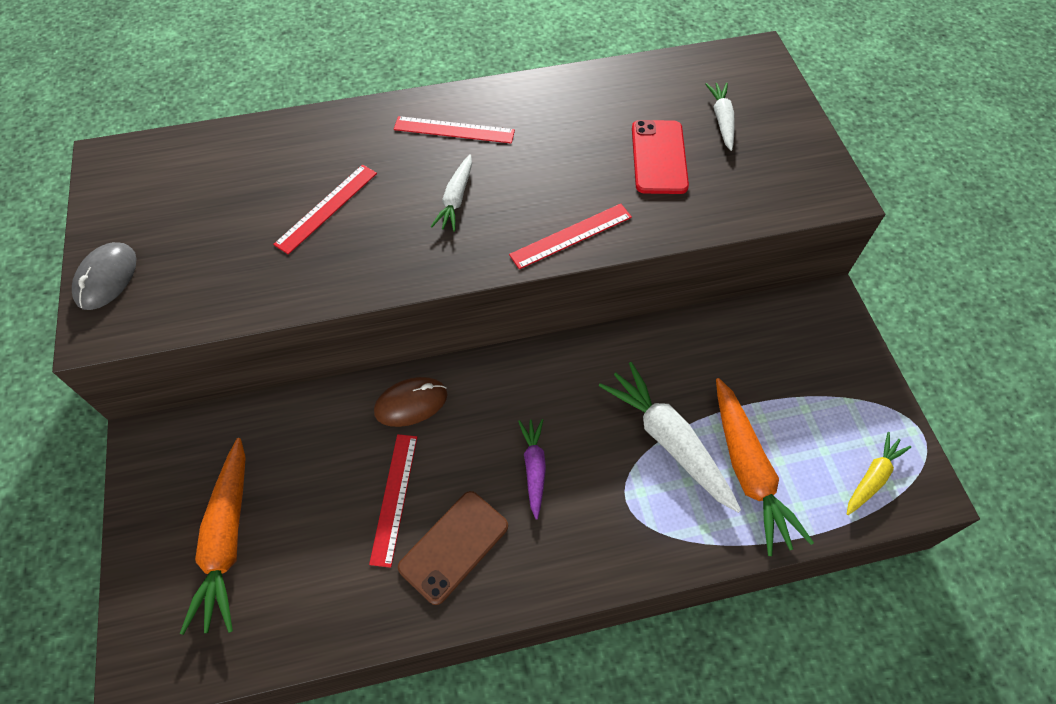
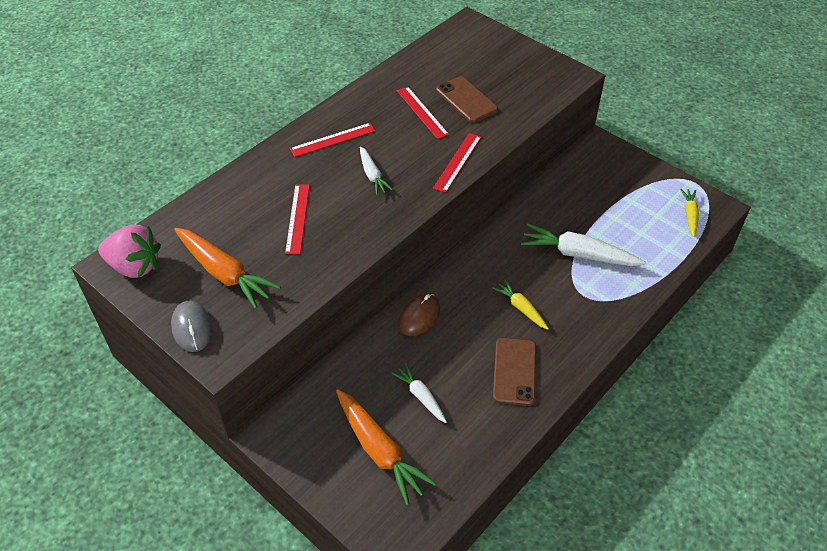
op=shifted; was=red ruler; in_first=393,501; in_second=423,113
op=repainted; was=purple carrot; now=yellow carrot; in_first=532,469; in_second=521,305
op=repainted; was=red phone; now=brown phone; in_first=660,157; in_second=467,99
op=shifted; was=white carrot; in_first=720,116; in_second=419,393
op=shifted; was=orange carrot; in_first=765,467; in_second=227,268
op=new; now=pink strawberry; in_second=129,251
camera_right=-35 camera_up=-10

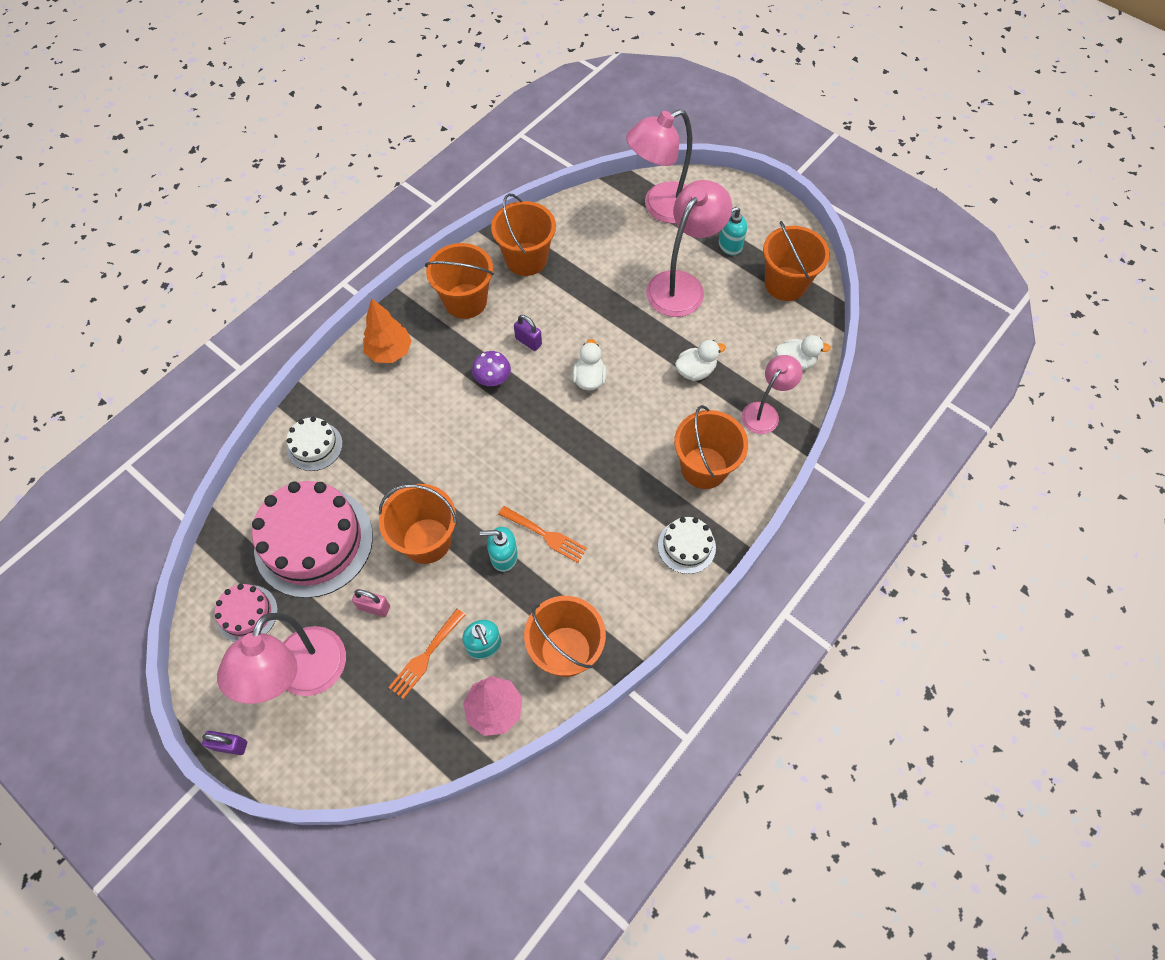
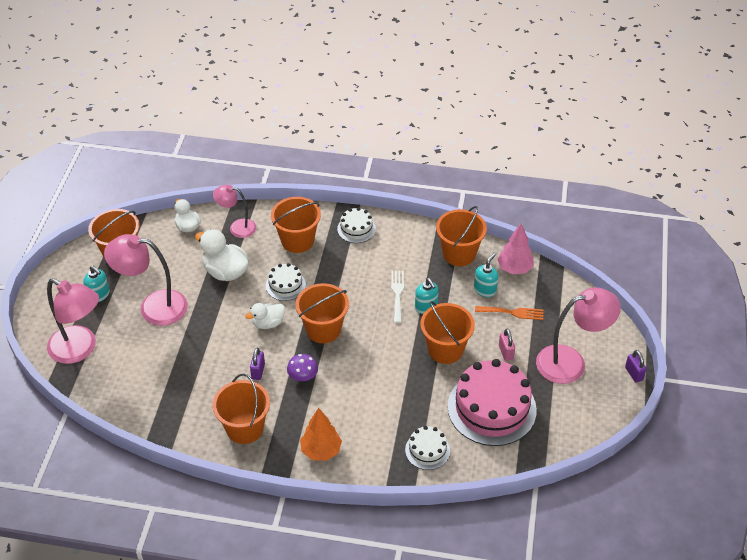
op=gone; was=pink cake; in_first=246,613
op=shifted; was=orange bucket; in_first=523,234; in_second=322,313
op=repainted; was=orange fork; now=white fork; in_first=543,534; in_second=397,297
op=scaled; was=white duck; in_first=700,360; in_second=222,255; ratio=1.59
op=new; now=white cake; in_second=286,282
camera_right=-120 camera_up=-15

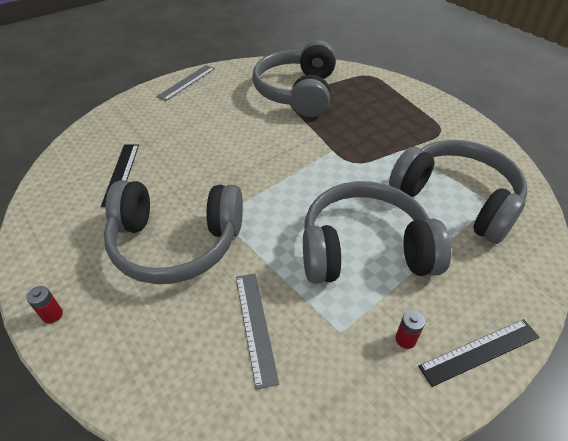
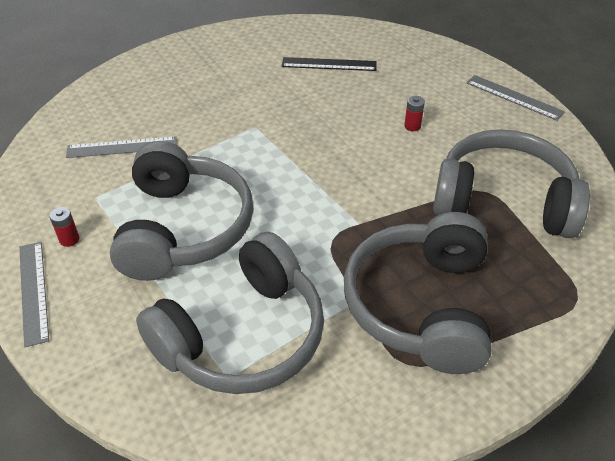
op=shifted; was=red battery; in_first=44,305; in_second=414,113
op=shifted; was=grey headphones; in_first=173,232; in_second=418,293
op=repainted; was=black ruler; now=grey ruler; in_first=478,353; in_second=34,294
camera_right=95 camera_up=0

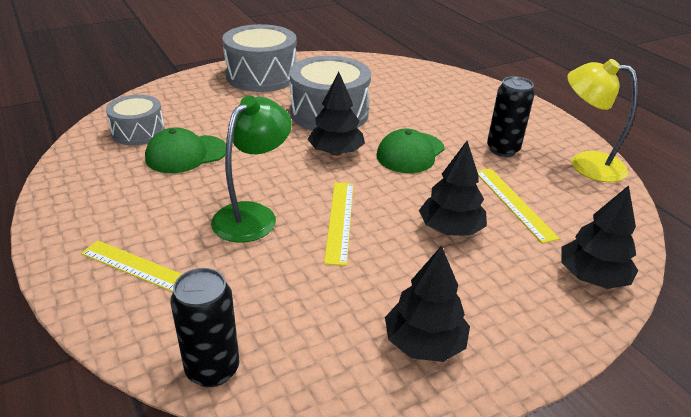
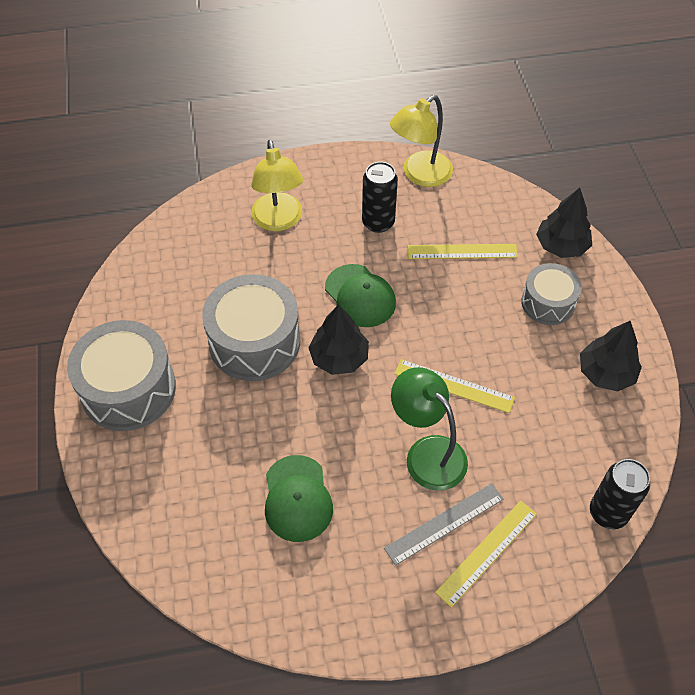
op=shifted; was=grey drum; in_first=135,120; in_second=551,294
op=gone; was=black tree; in_first=453,188
op=new; now=yellow lamp; in_second=277,185
op=new; now=grey ruler; in_second=444,524
camera_right=-70 camera_up=20

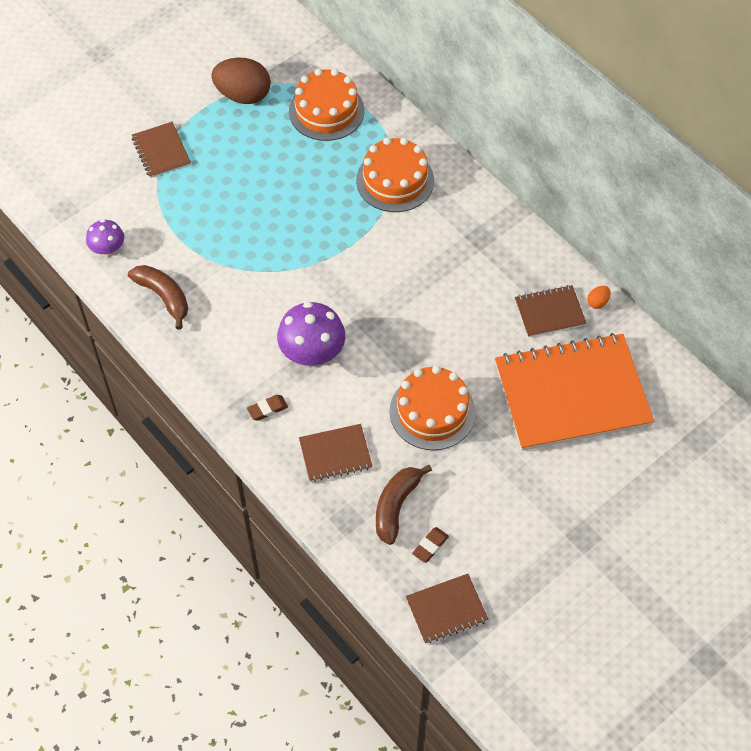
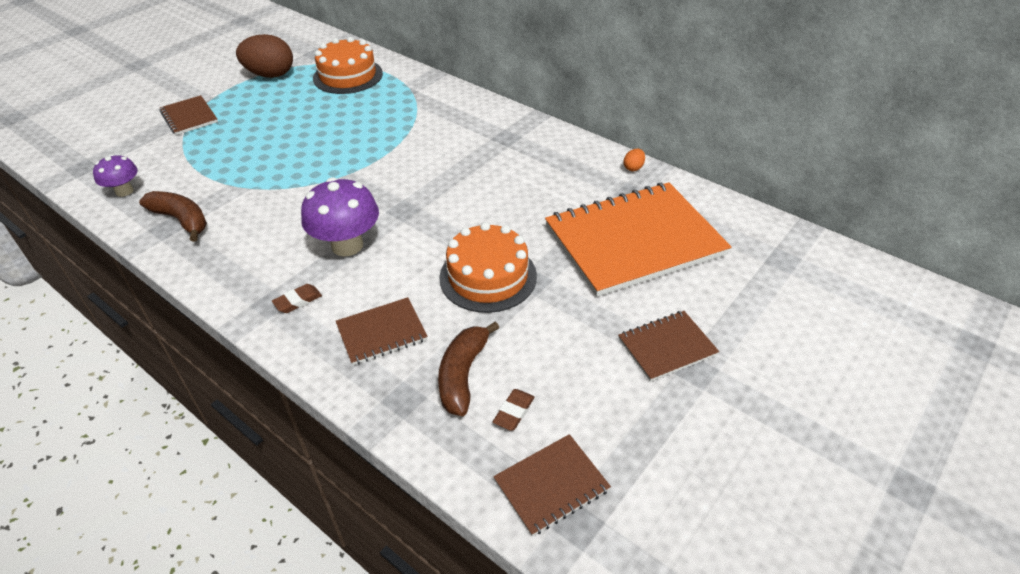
op=gone; was=orange cake; in_first=395,174
op=shifted; was=brown notebook; in_first=551,311; in_second=668,346
camera_right=-10 camera_up=-15

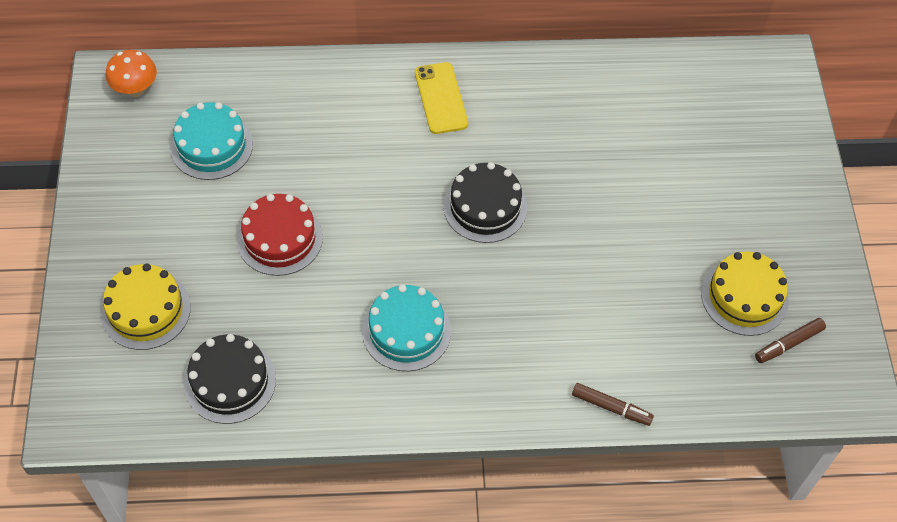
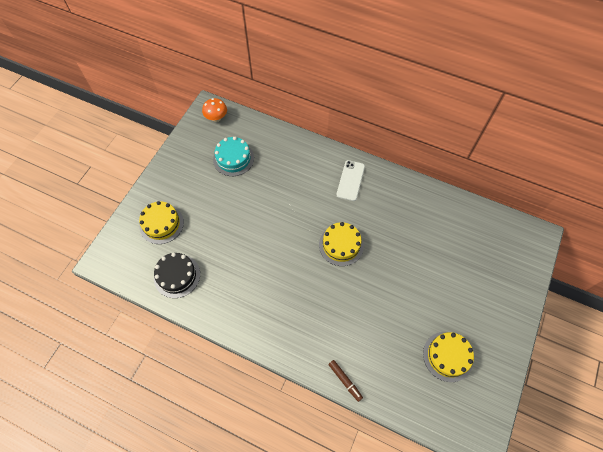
op=gone; was=red cake; in_first=280,235
op=gone; was=turquoise cake; in_first=406,327
op=repainted; was=yellow phone; now=white phone; in_first=441,98; in_second=350,180
op=repainted; was=black cake; now=yellow cake; in_first=485,202; in_second=341,244
op=gone; was=brown marker; in_first=790,340
camera_right=30 camera_up=5

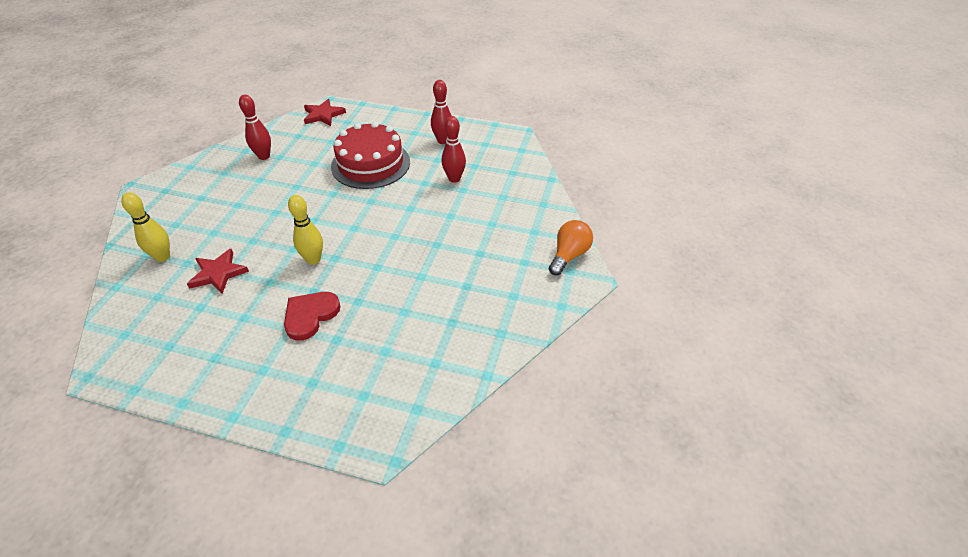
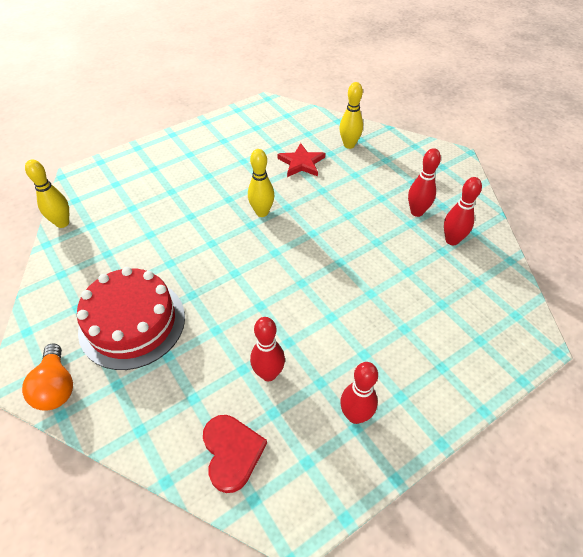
op=shifted; was=red heart; in_first=312,316; in_second=235,454
op=gone; was=red star; in_first=325,112
op=shifted; was=red cake; in_first=370,155; in_second=131,318
op=new; now=yellow bowling pin; in_second=47,194
op=new; now=red bowling pin; in_second=424,182
camera_right=130 camera_up=5

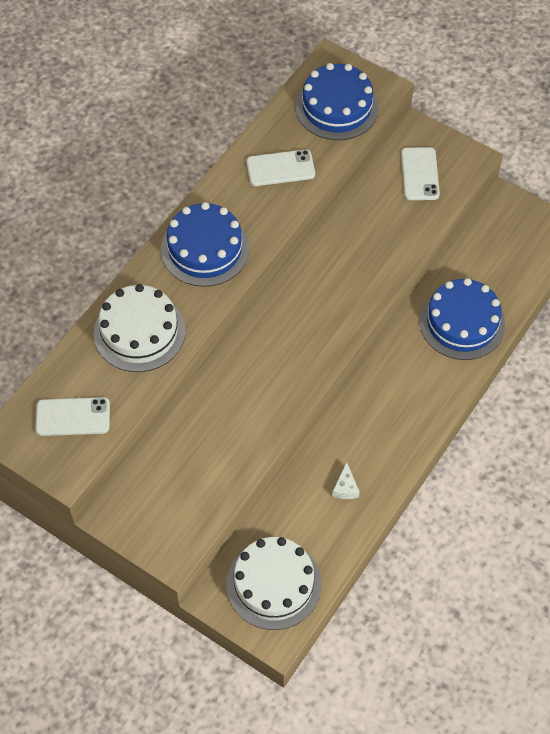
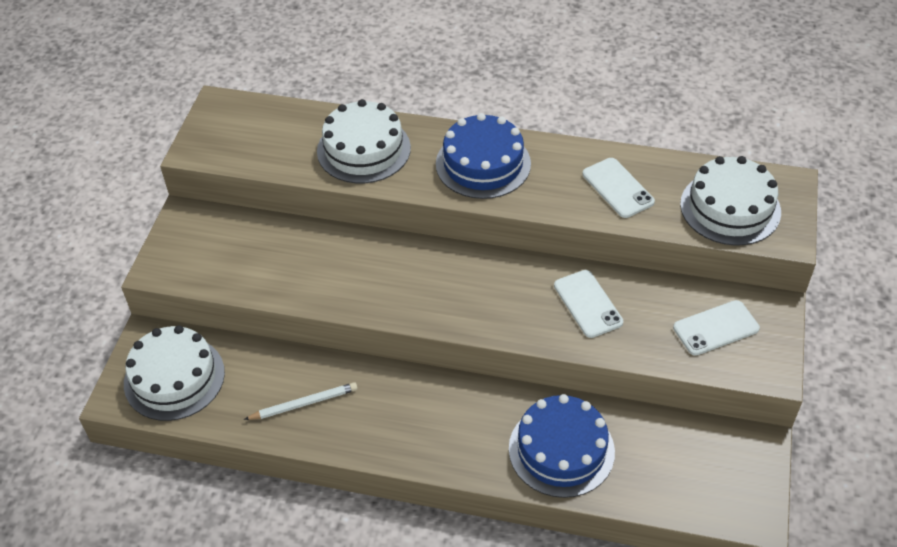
op=shifted; was=white phone; in_first=72,416; in_second=588,304
op=repainted; was=blue cake; now=white cake; in_first=337,101; in_second=730,201
op=swapped; was=white cheese; now=white pencil; in_first=346,480; in_second=301,401
camera_right=70 camera_up=-10

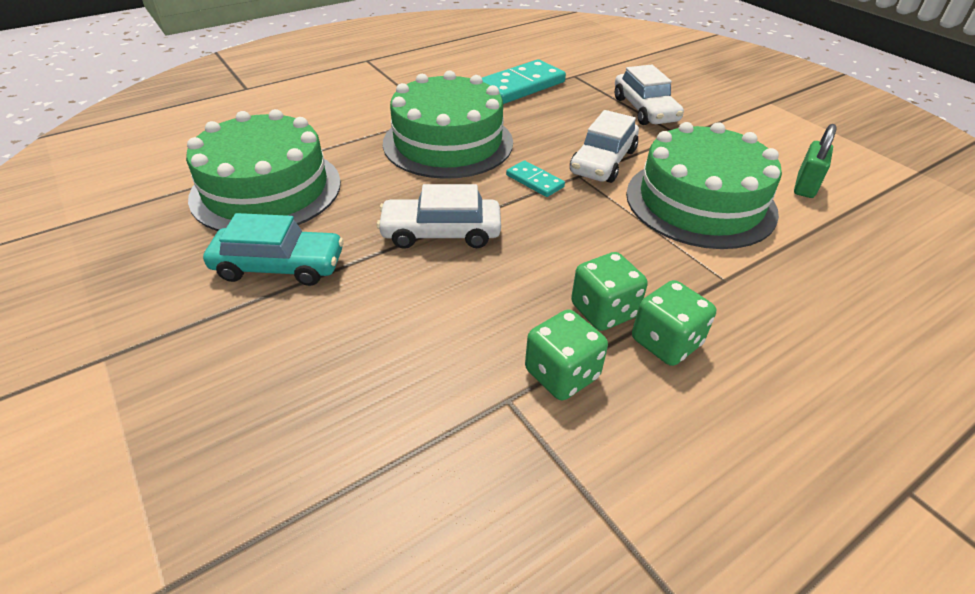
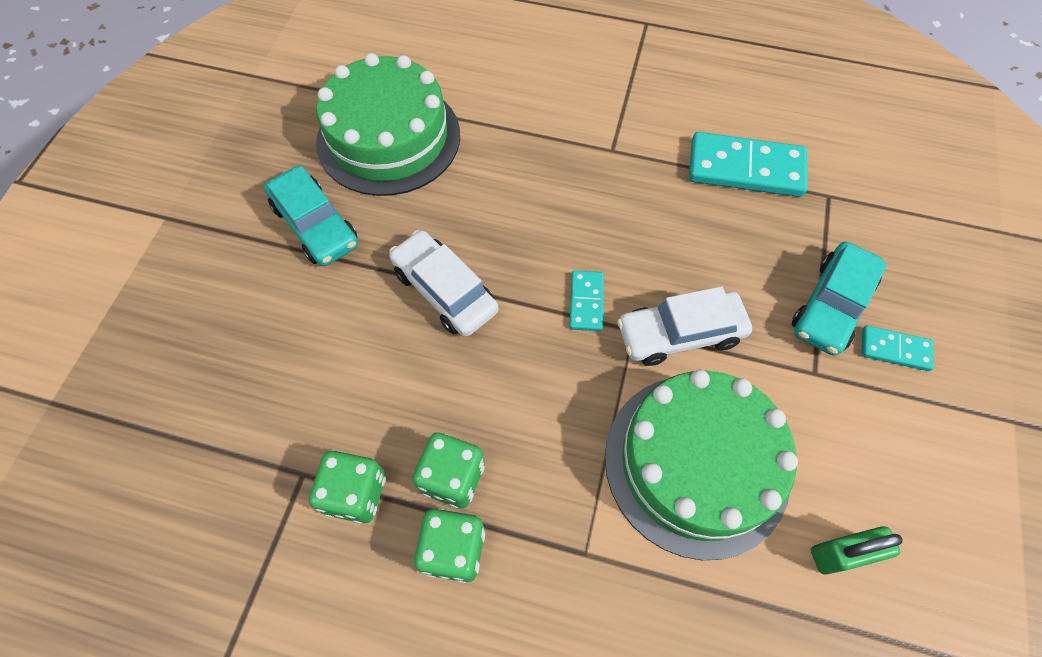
op=gone; was=green cake; in_first=448,124
op=repainted; was=white car; now=turquoise car; in_first=649,94; in_second=839,299
op=new; now=turquoise domino; in_second=898,348
camera_right=50 camera_up=20

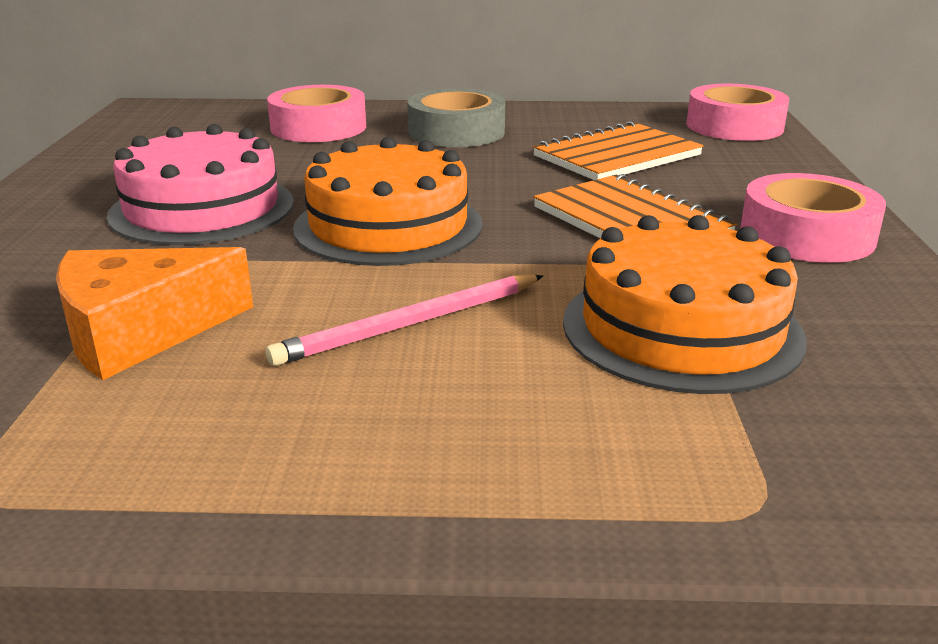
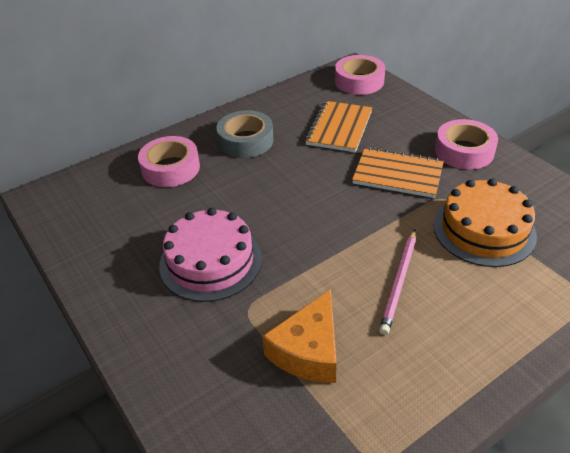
op=gone; was=orange cake; in_first=388,201
camera_right=-35 camera_up=15

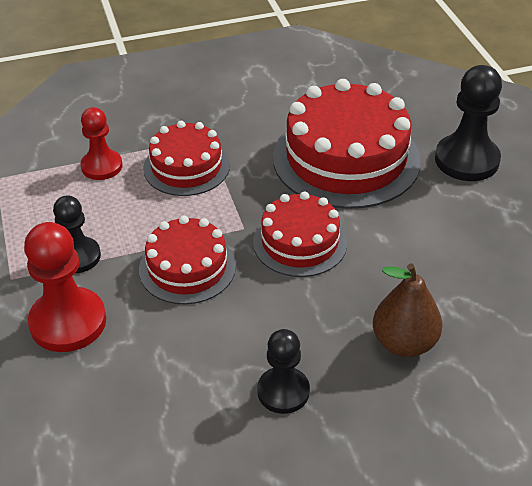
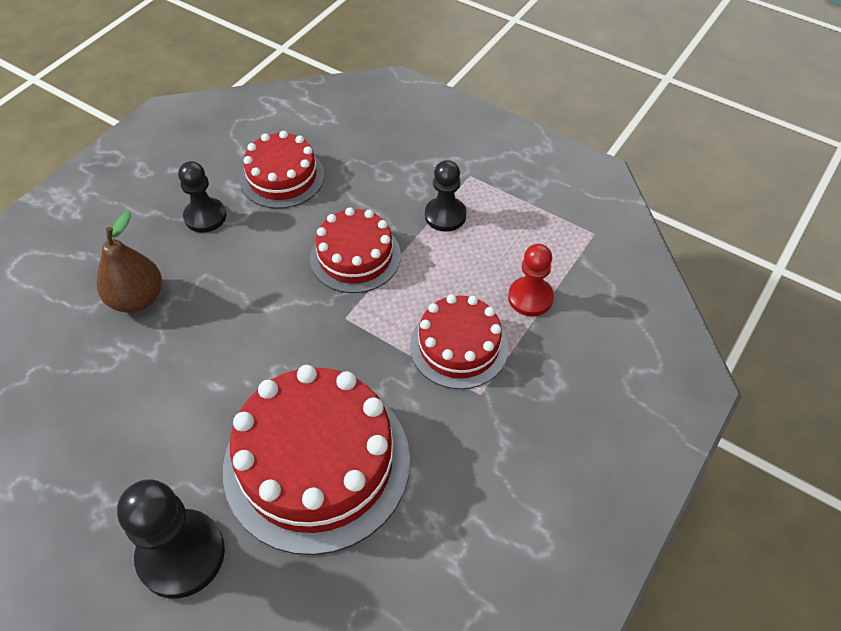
op=gone; was=red pawn; in_first=65,287
op=shifted; was=red cake; in_first=300,234; in_second=282,170
camera_right=140 camera_up=10

